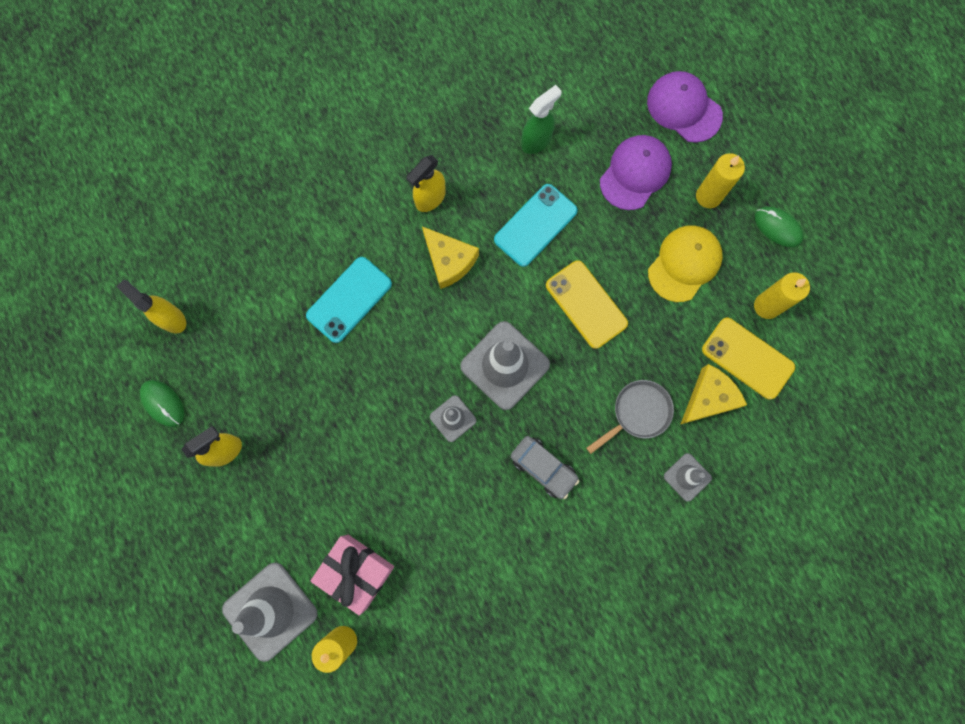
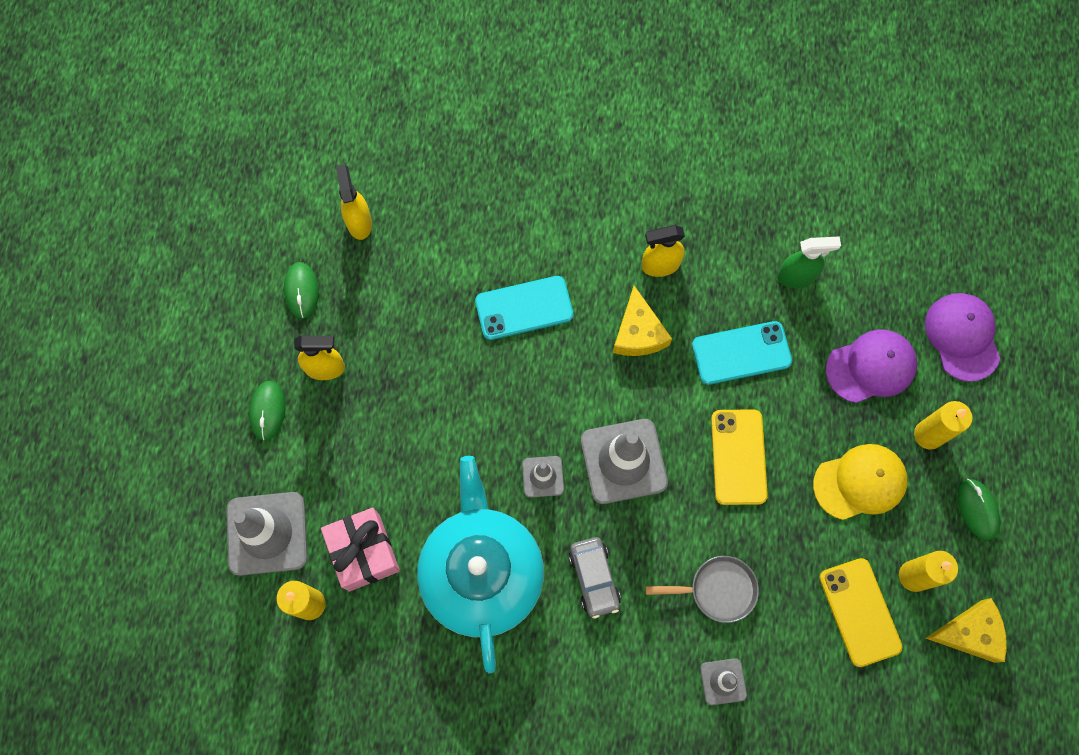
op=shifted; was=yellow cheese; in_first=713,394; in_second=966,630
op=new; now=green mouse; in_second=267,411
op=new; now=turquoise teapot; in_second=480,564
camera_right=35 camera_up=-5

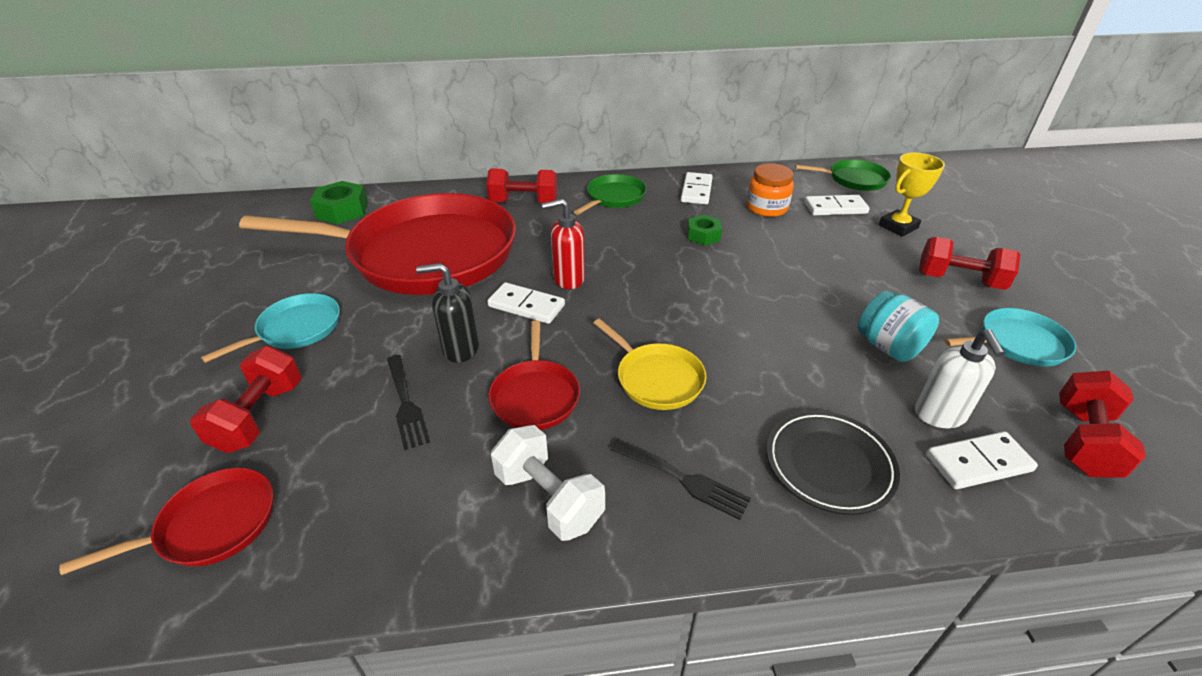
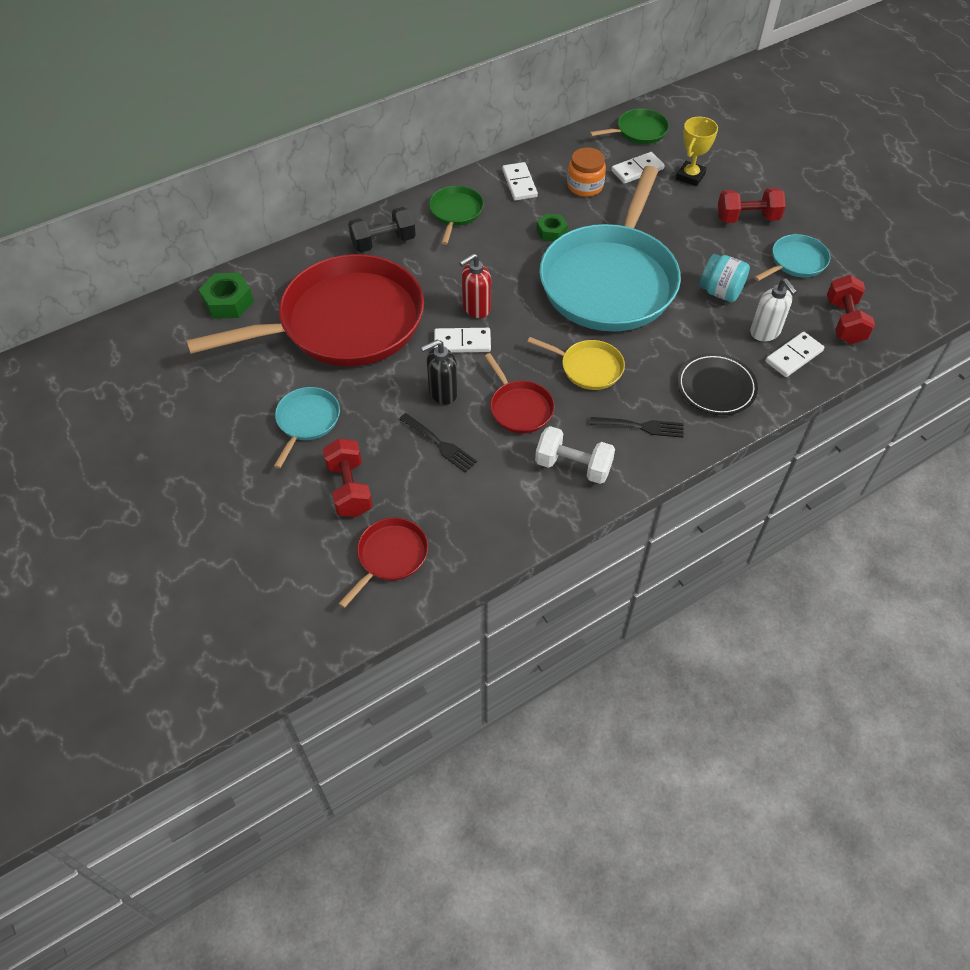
op=repainted; was=red dumbbell; now=black dumbbell; in_first=522,185; in_second=382,230
op=new; now=turquoise pan; in_second=610,249
camera_right=-25 camera_up=15

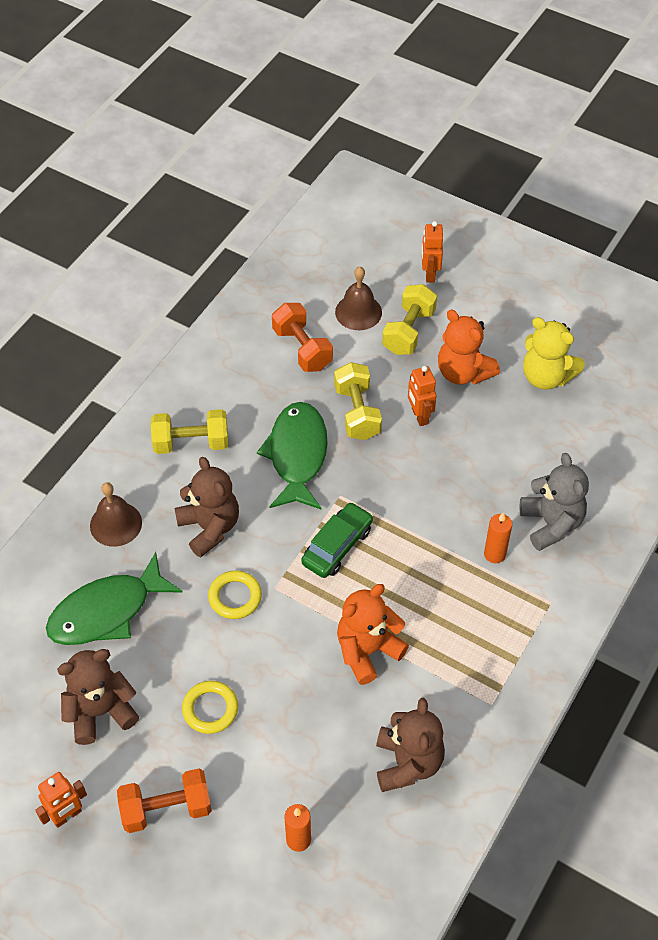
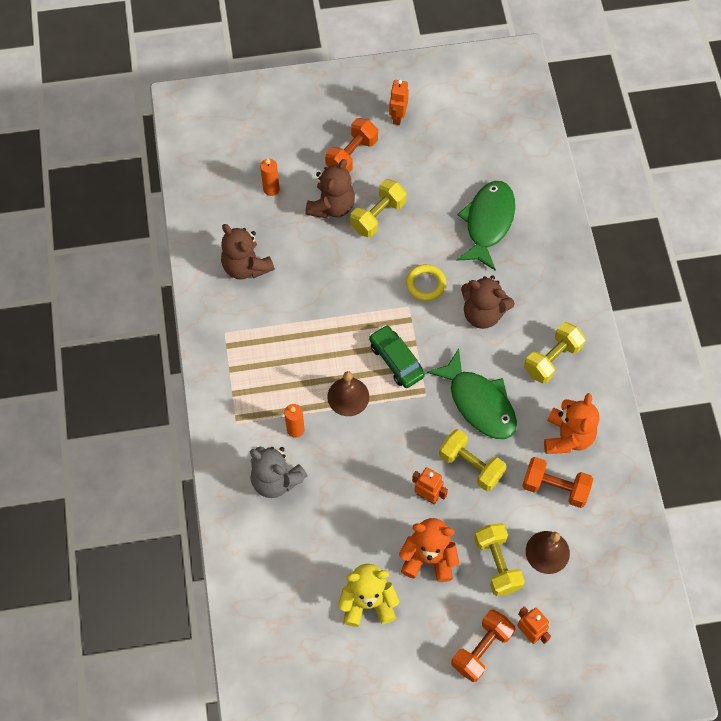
op=shifted; was=brown teddy bear; in_first=98,697; in_second=330,189
op=shifted; was=brown bell; in_first=116,514; in_second=348,393
op=swapped; was=yellow ring; now=yellow dumbbell; in_first=210,707; in_second=378,208
op=rotated; was=green car; in_first=337,540; in_second=397,356; clockwise=150
op=shifted; was=orange teddy bear; in_first=373,634; in_second=571,423
op=new; now=orange dumbbell; in_second=483,645
camera_right=140 camera_up=10

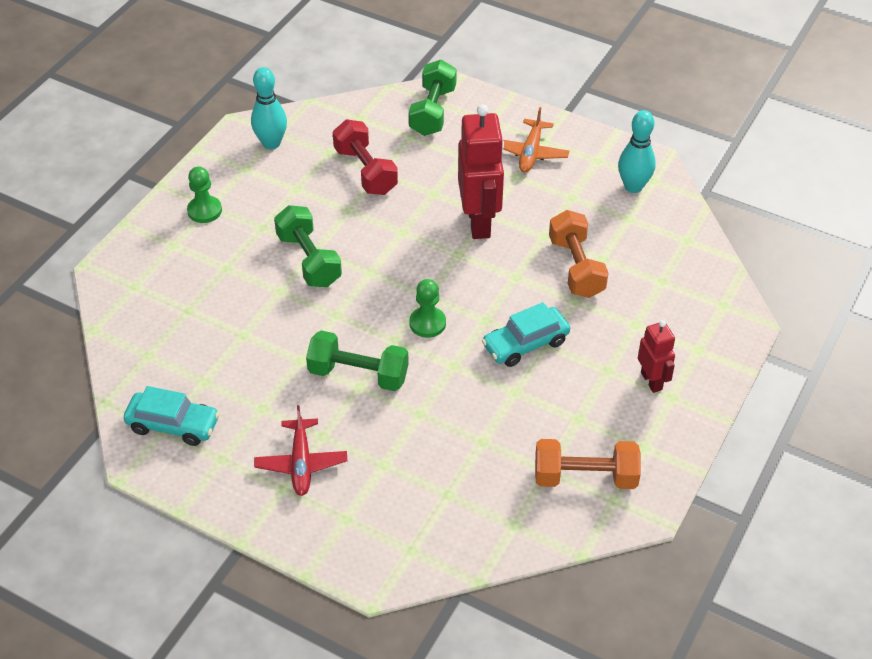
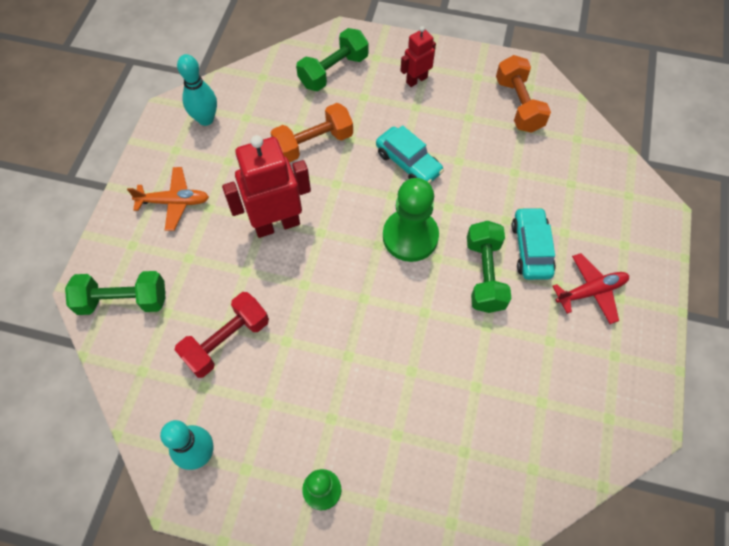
op=shifted; was=turquoise car; in_first=172,416; in_second=534,243
op=shifted; was=green dumbbell; in_first=308,246; in_second=332,59
op=scaled; was=green pawn; in_first=427,308; in_second=411,220; ratio=1.71
camera_right=-105 camera_up=15

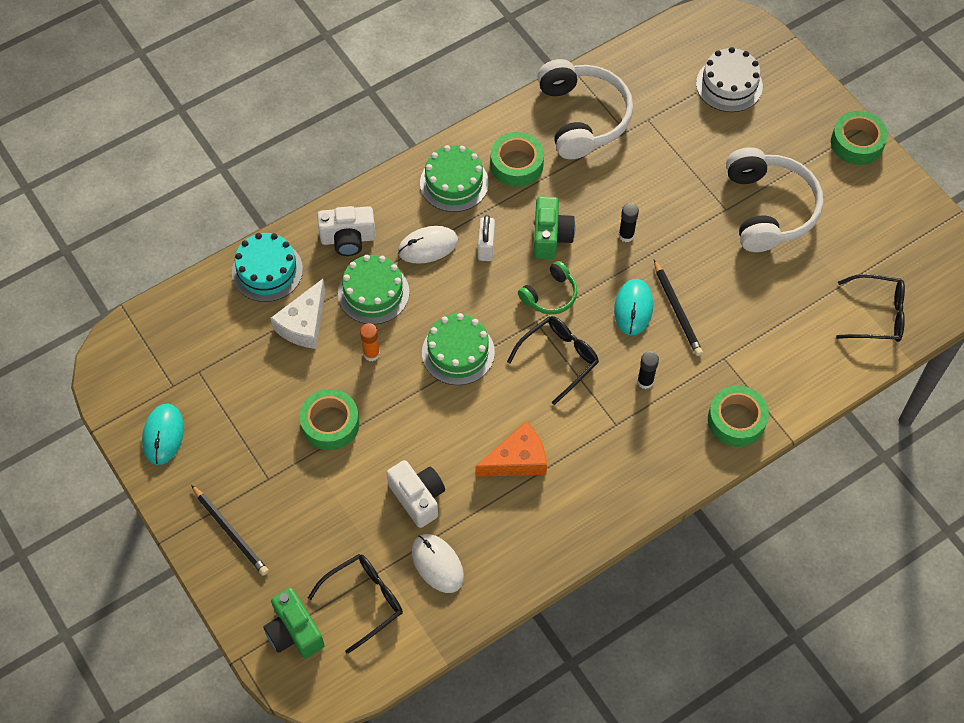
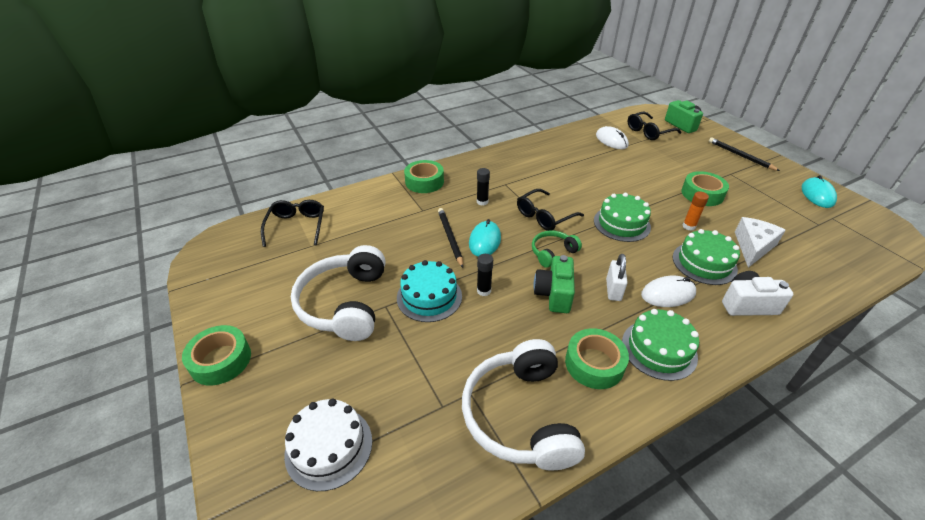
op=shifted; was=turquoise cake; in_first=267,267; in_second=429,291
op=gone; was=white camera; in_first=416,494
op=gone; was=orange cheese; in_first=511,449
op=rotated; was=black glasses; in_first=870,308; in_second=292,223; clockwise=75
camera_right=-175 camera_up=-20

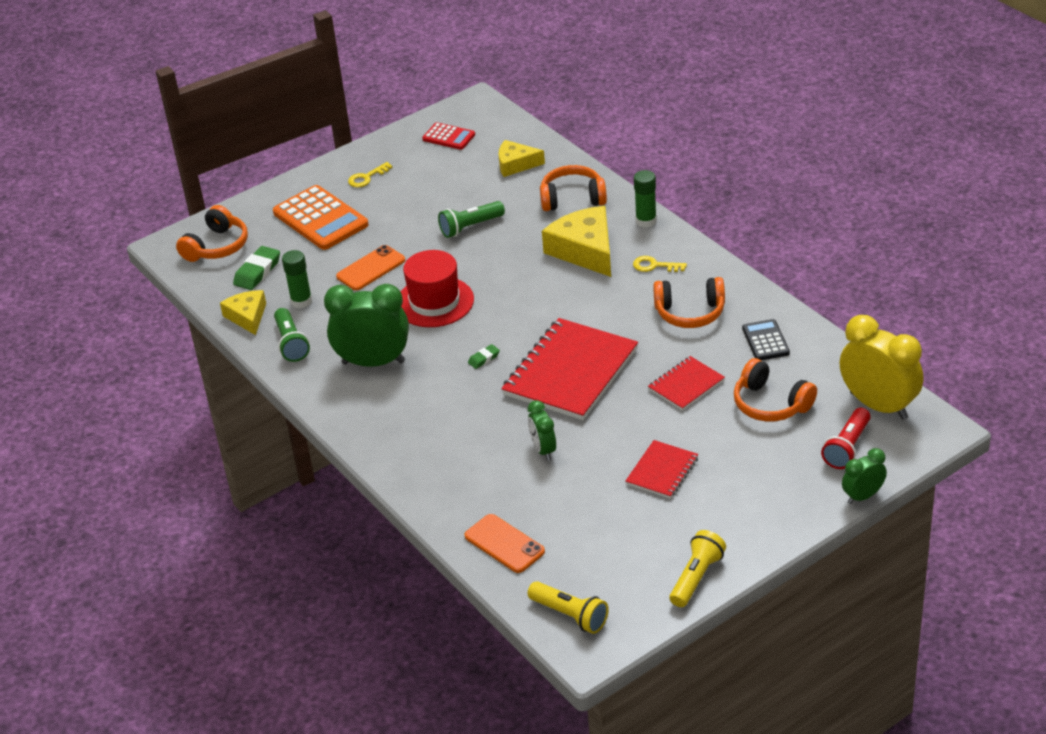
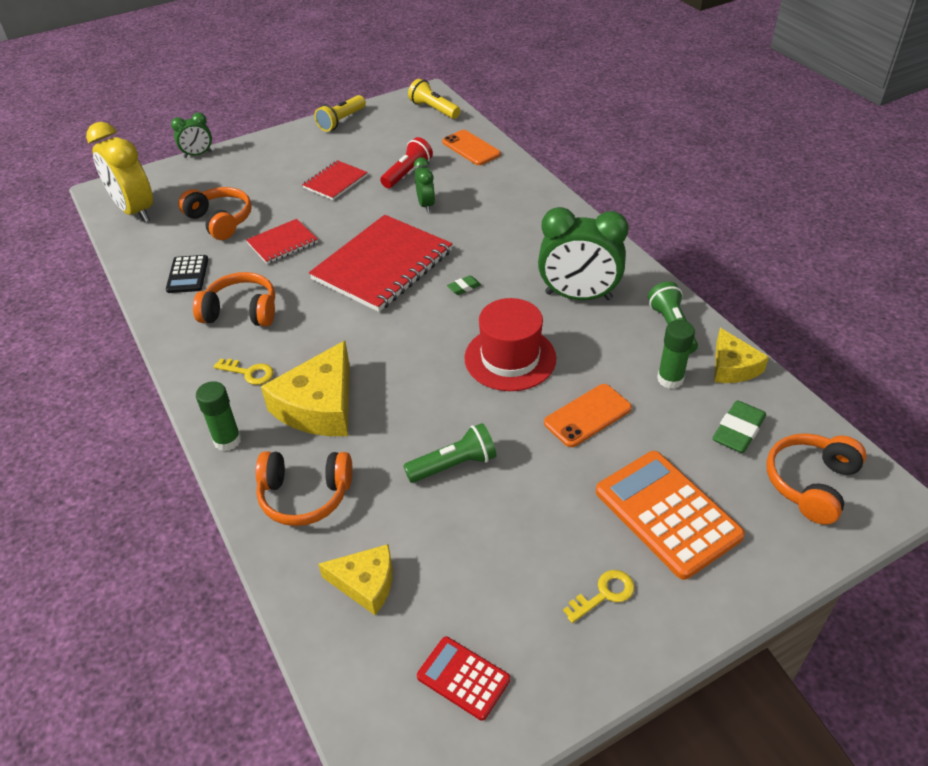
op=rotated; was=yellow cheese; in_first=576,241; in_second=305,388; clockwise=45
op=shifted; was=red flashlight; in_first=845,438; in_second=406,162
camera_right=-175 camera_up=5

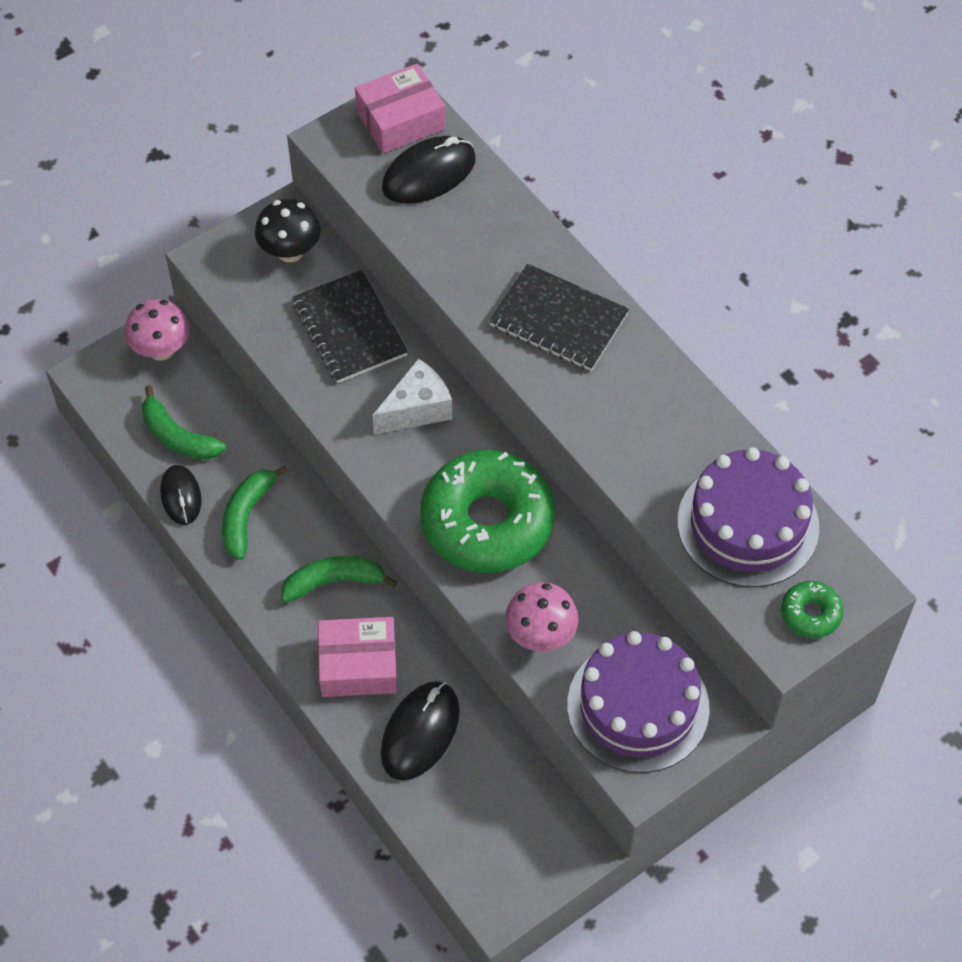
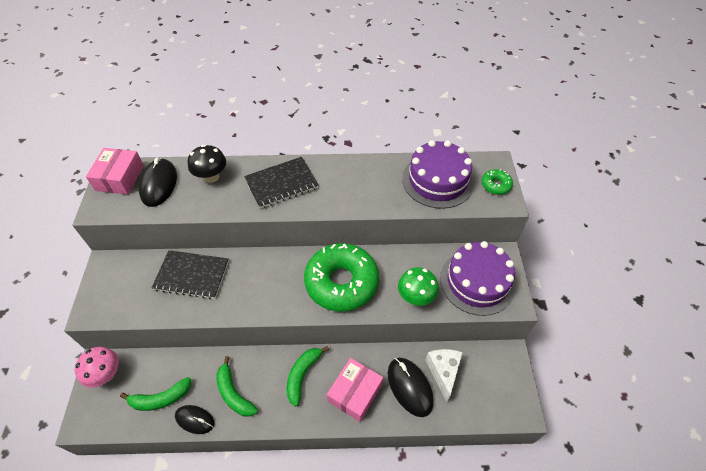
op=shifted; was=black mushroom; in_first=287,231; in_second=207,164
op=shifted; was=white cheese; in_first=412,397; in_second=444,375
op=repainted; was=pink mushroom; now=green mushroom; in_first=542,617; in_second=418,286
camera_right=-55 camera_up=-5

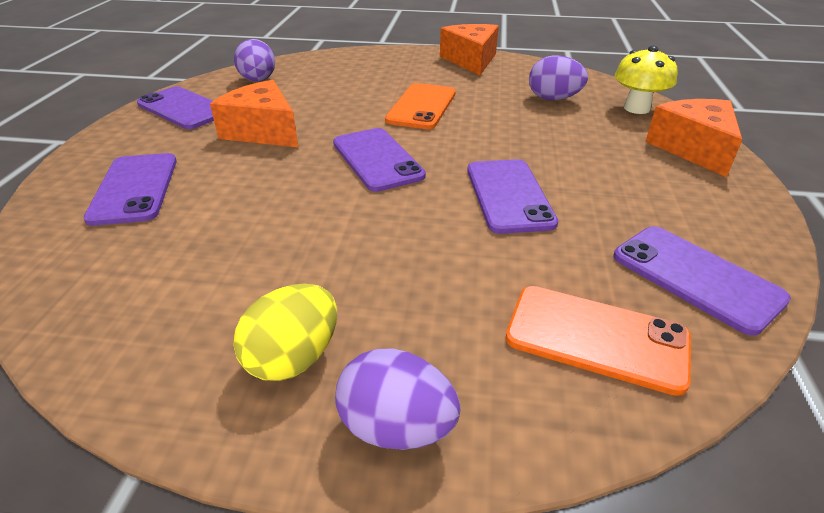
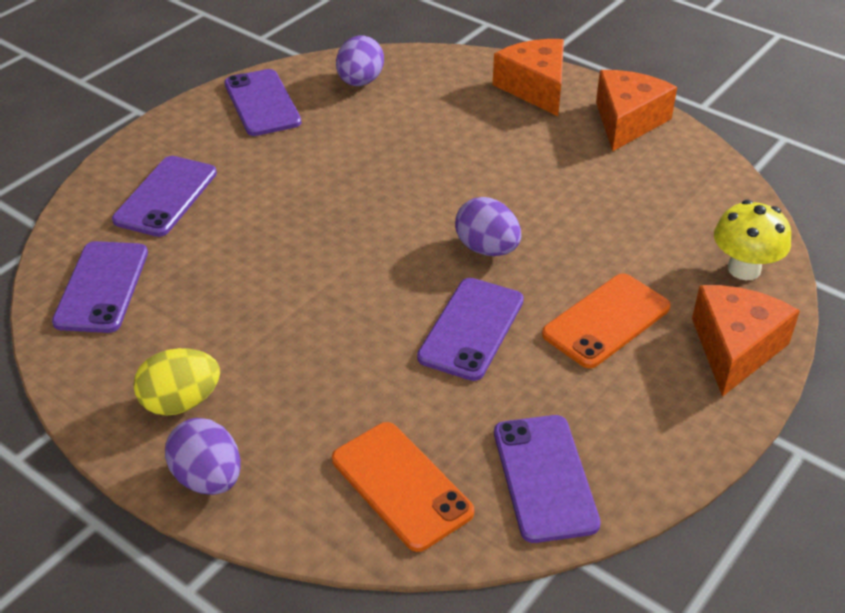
op=shifted; was=orange cheese; in_first=254,113; in_second=528,77
op=shifted; was=purple phone; in_first=379,160; in_second=100,287
op=shifted; was=orange phone; in_first=420,106; in_second=606,320
op=shifted; was=purple egg; in_first=558,77; in_second=488,226
camera_right=30 camera_up=5

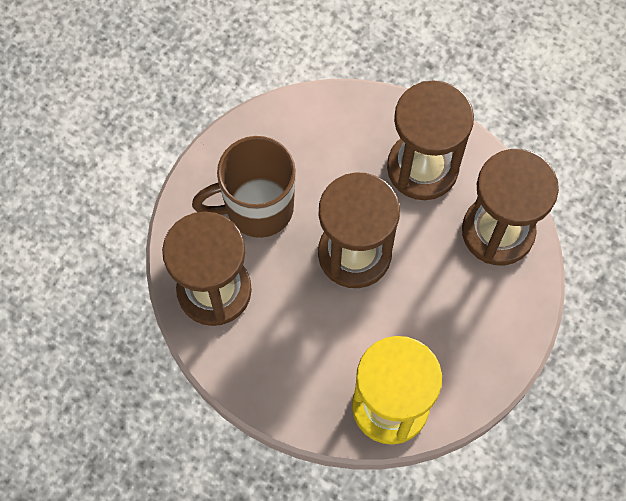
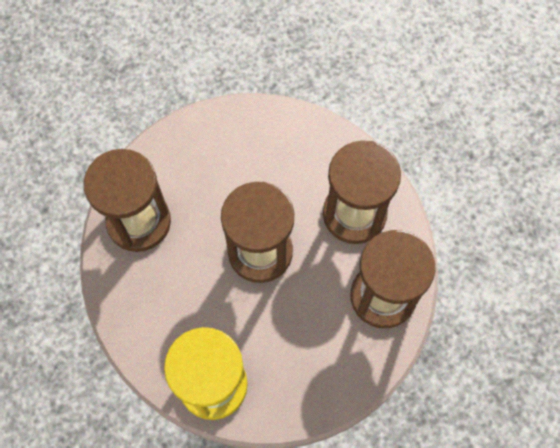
op=gone; was=brown mug; in_first=244,187
camera_right=30 camera_up=0

